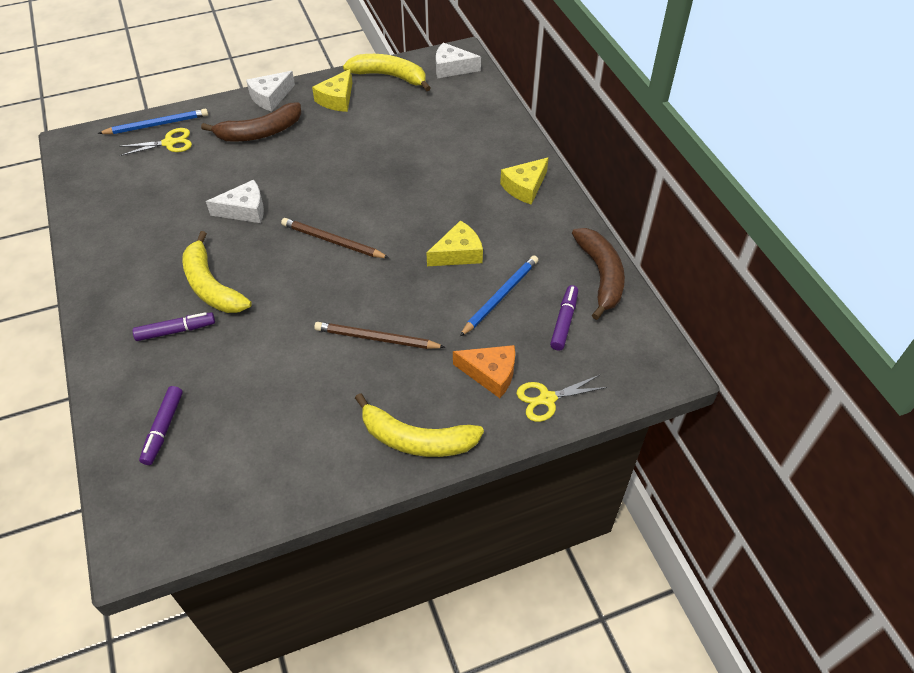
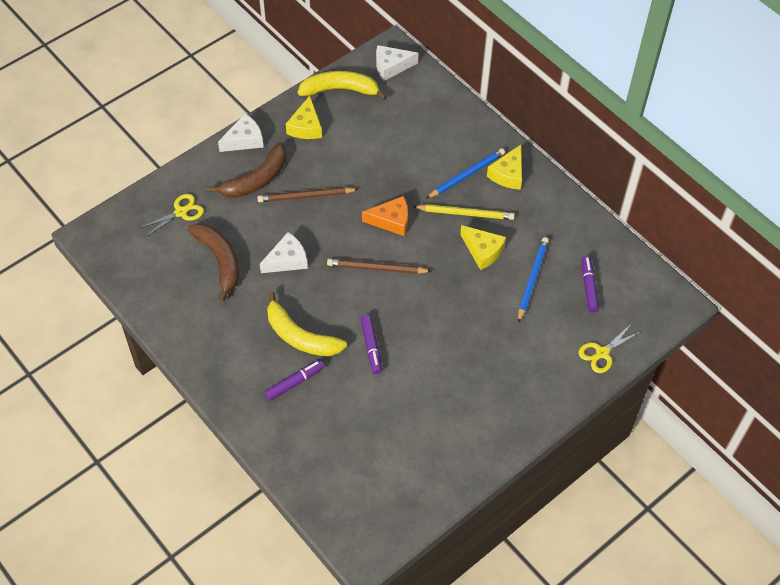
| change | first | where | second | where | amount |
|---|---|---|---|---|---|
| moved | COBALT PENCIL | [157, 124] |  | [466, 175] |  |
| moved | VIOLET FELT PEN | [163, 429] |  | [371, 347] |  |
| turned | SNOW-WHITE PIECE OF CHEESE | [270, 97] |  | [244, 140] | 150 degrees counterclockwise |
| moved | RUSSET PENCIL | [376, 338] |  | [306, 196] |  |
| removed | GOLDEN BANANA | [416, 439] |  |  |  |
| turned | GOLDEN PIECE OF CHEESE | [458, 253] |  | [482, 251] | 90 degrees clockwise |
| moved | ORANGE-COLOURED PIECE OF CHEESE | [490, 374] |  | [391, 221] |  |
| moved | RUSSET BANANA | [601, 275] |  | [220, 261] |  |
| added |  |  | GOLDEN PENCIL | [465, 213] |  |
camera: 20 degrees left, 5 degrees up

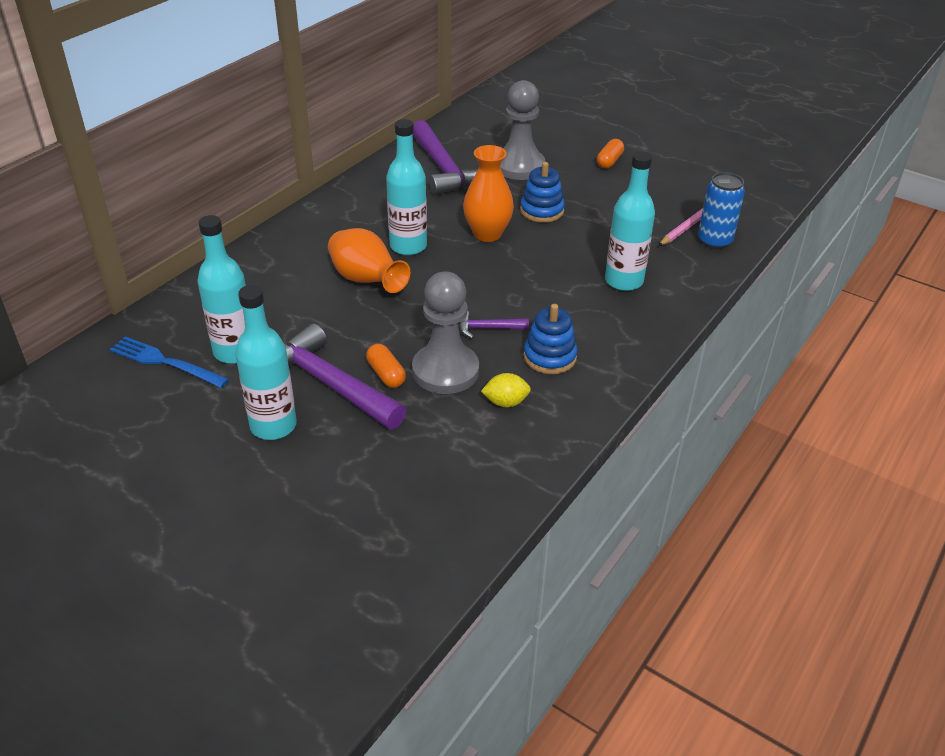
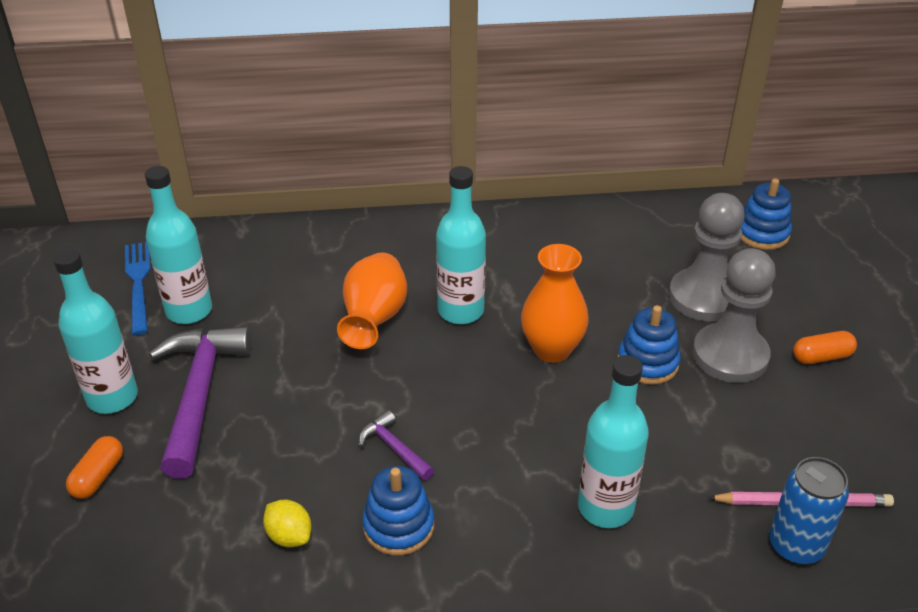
| change | first | where | second | where | amount |
|---|---|---|---|---|---|
| moved | ORANGE-COLOURED PILL SHAPE | [386, 374] |  | [98, 476] |  |
| moved | GRAY PAWN | [445, 371] |  | [730, 355] |  |
| removed | VIOLET CARPENTER'S HAMMER | [444, 169] |  |  |  |
| added |  |  | COBALT RING STACKER | [762, 233] |  |
camera: 50 degrees right, 0 degrees up

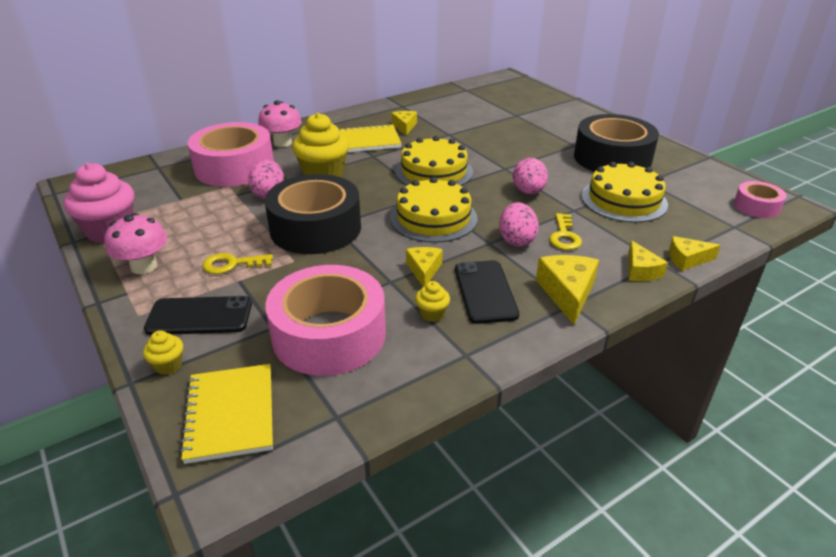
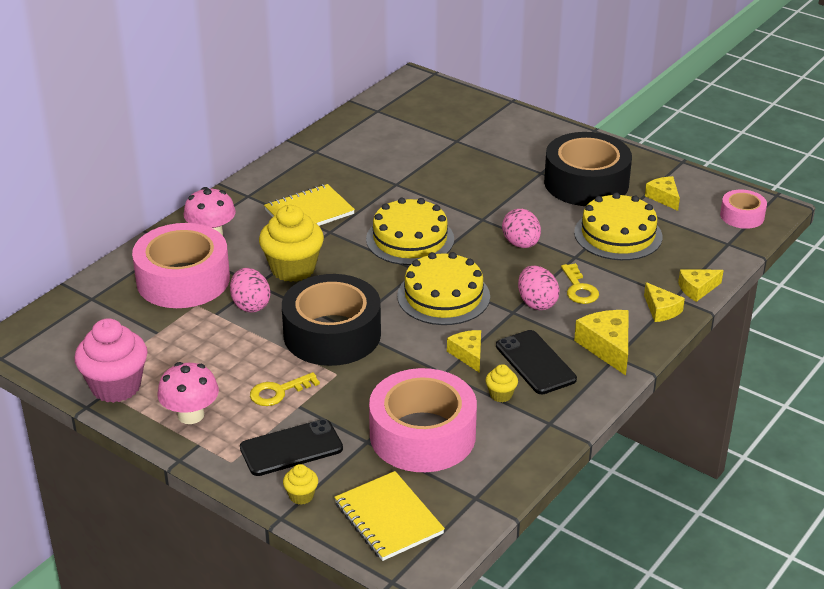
| change | first | where | second | where | amount |
|---|---|---|---|---|---|
| moved | GOLDEN PIECE OF CHEESE | [404, 127] |  | [664, 197] |  |
camera: 20 degrees left, 0 degrees up

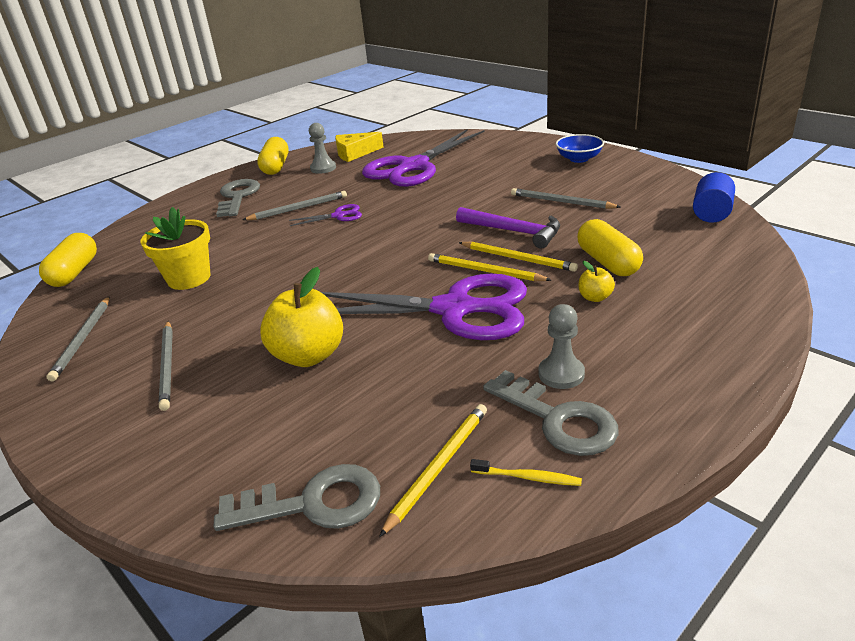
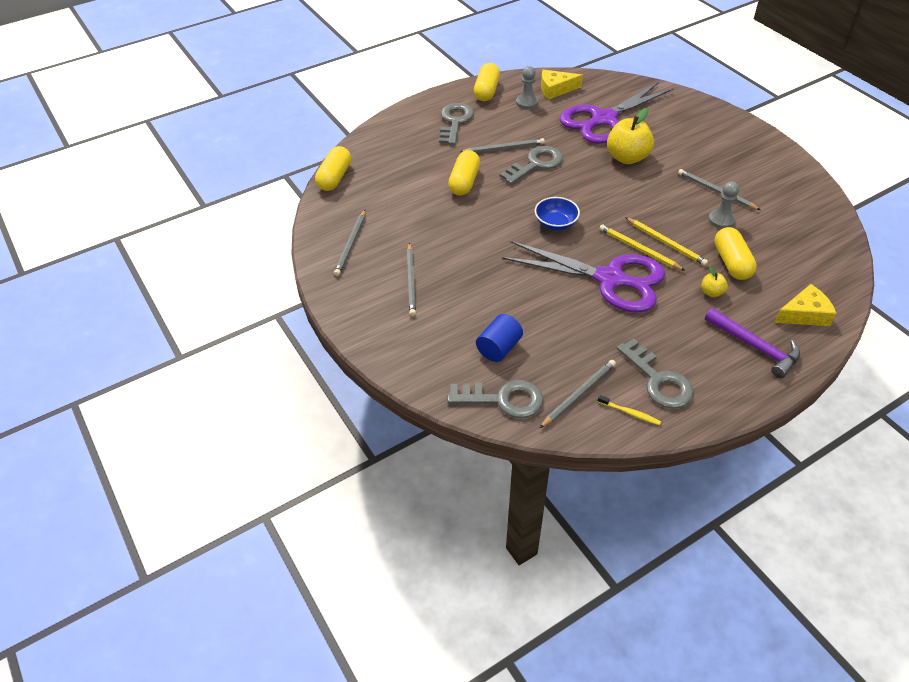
| change | first | where | second | where | amount |
|---|---|---|---|---|---|
| removed | GOLDEN POTTED PLANT | [189, 278] |  |  |  |
| moved | GOLDEN APPLE | [309, 355] |  | [627, 157] |  |
| replaced | VIOLET SCISSORS | [338, 216] | GRAY LATCHKEY | [535, 164] |  |
| recoloured | GOLDEN PENCIL | [439, 467] | GRAY PENCIL | [579, 394] |  |
| moved | VIOLET CARPENTER'S HAMMER | [514, 231] |  | [755, 347] |  |
| moved | GRAY PAWN | [561, 374] |  | [721, 220] |  |
| moved | COBALT DEEP DISH | [579, 159] |  | [555, 223] |  |
| moved | COBALT CYLINDER | [711, 213] |  | [499, 348] |  |
| added |  |  | GOLDEN PILL SHAPE | [464, 182] |  |
| added |  |  | GOLDEN PIECE OF CHEESE | [804, 314] |  |
camera: 10 degrees right, 15 degrees up

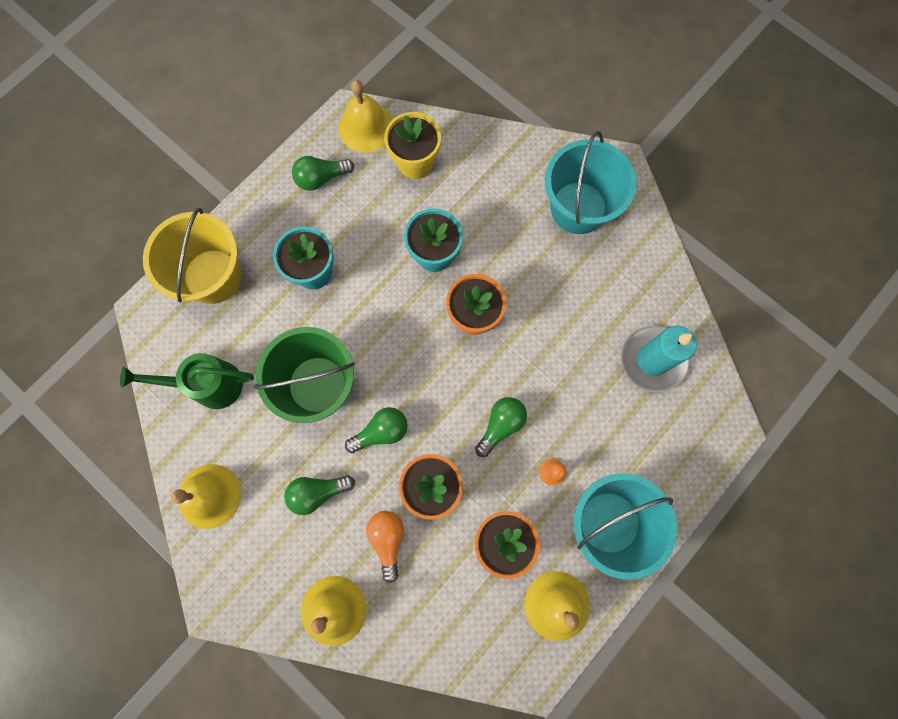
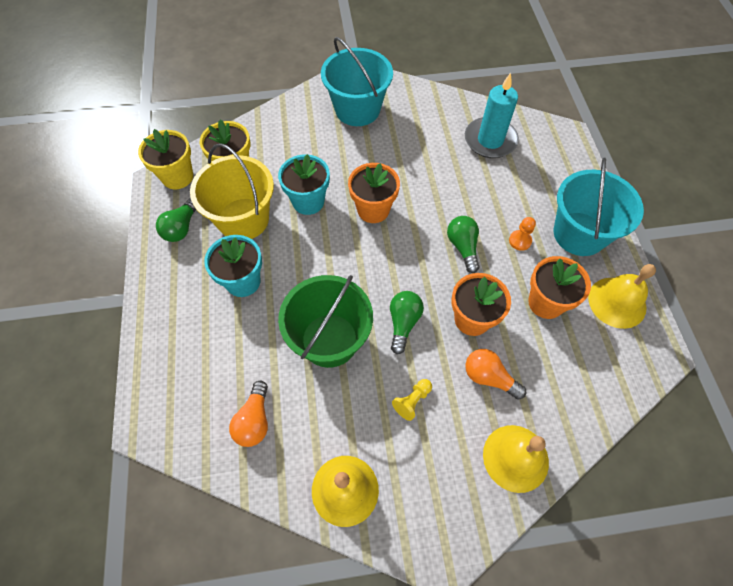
| change | first | where | second | where | amount |
|---|---|---|---|---|---|
| replaced | GREEN WATERING CAN | [209, 385] | ORANGE-COLOURED BULB | [254, 420] |  |
| moved | GOLDEN SAND BUCKET | [213, 276] |  | [243, 219] |  |
| replaced | GREEN BULB | [317, 492] | GOLDEN PAWN | [412, 401] |  |
| replaced | GOLDEN SCHOOL BELL | [366, 127] | GOLDEN POTTED PLANT | [177, 177] |  |
camera: 50 degrees left, 15 degrees down

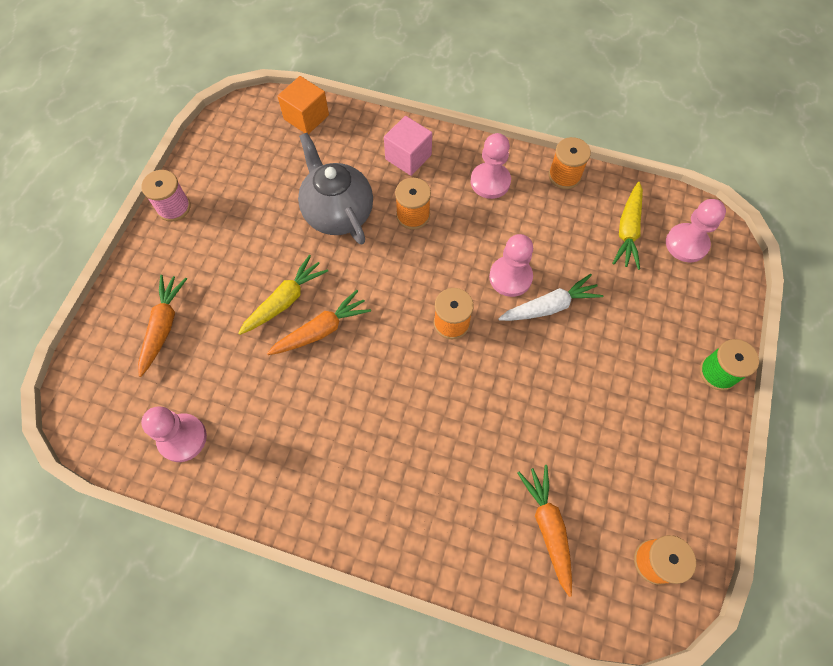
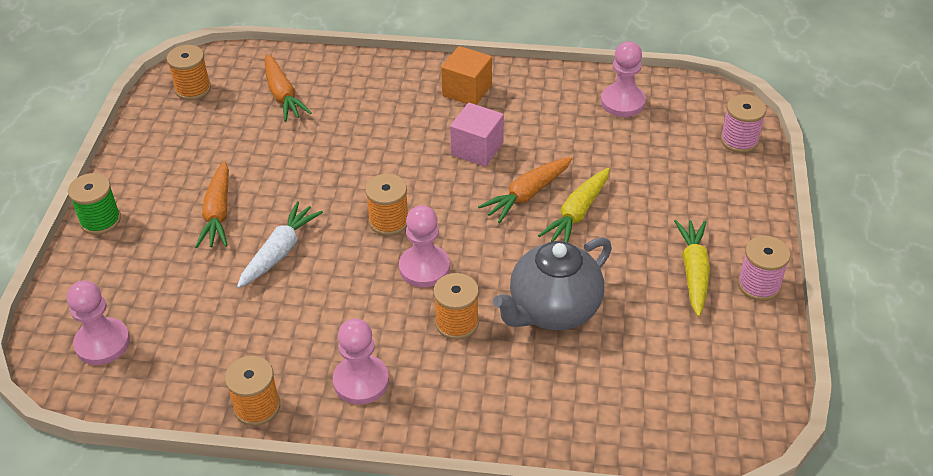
| change | first | where | second | where | amount |
|---|---|---|---|---|---|
| moved | ORANGE-COLOURED CARROT | [163, 326] |  | [218, 213] |  |
| moved | ORANGE-COLOURED CUBE | [306, 117] |  | [467, 90] |  |
| turned | GRAY TEAPOT | [337, 213] |  | [553, 310] | 90 degrees clockwise |
| moved | ROSE-PINK CUBE | [408, 157] |  | [477, 149] |  |
| moved | ROSE-PINK PAWN | [510, 277] |  | [424, 268] |  |
| turned | SNOW-WHITE CARROT | [549, 306] |  | [280, 252] | 150 degrees clockwise |
| moved | GOLDEN CARROT | [628, 231] |  | [693, 272] |  |
| added |  |  | ROSE-PINK BOBBIN | [739, 140] |  |
camera: 170 degrees right, 20 degrees down

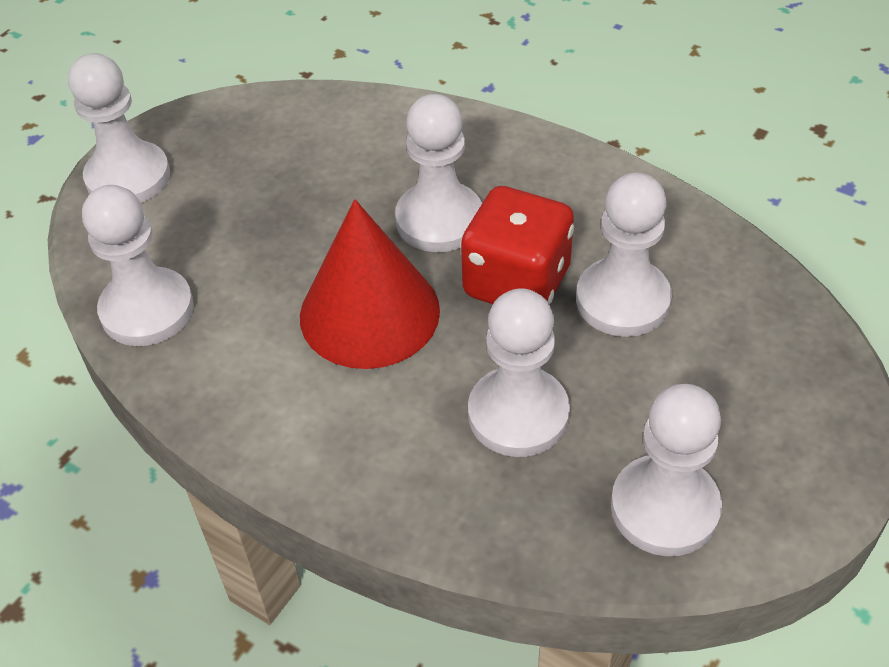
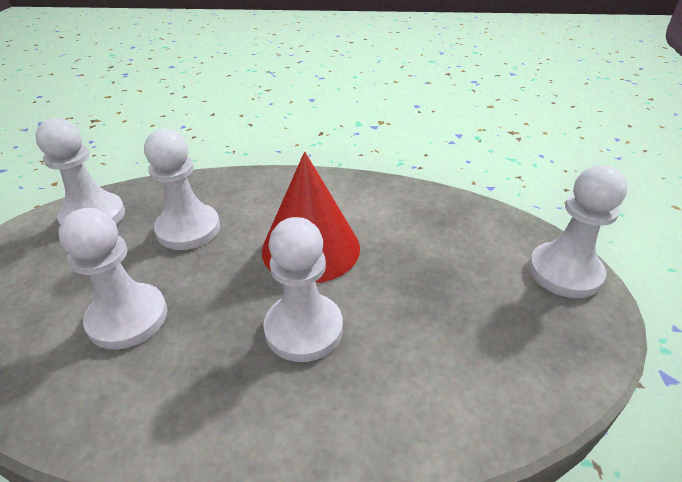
| change | first | where | second | where | amount |
|---|---|---|---|---|---|
| removed | SNOW-WHITE PAWN | [147, 310] |  |  |  |
| removed | RED DIE | [517, 283] |  |  |  |
camera: 150 degrees right, 10 degrees down

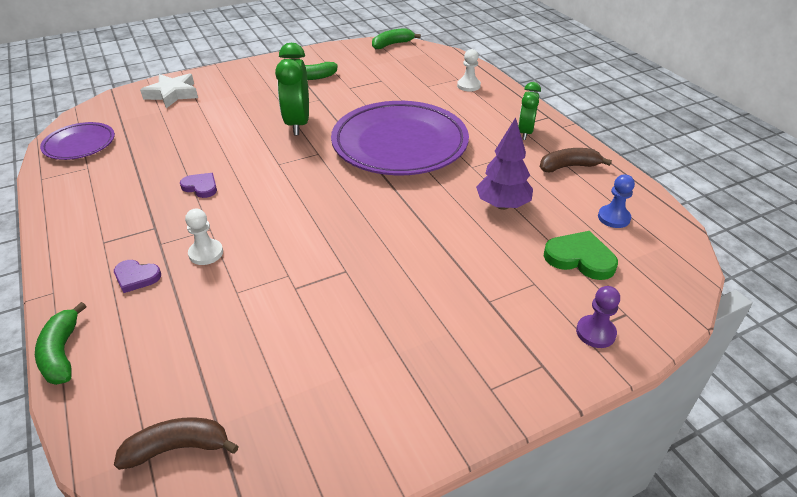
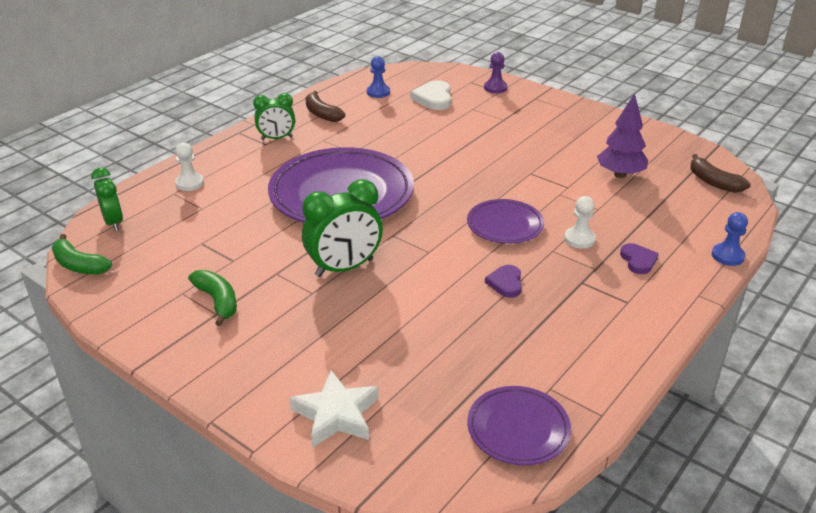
| change | first | where | second | where | amount |
|---|---|---|---|---|---|
| replaced | GREEN BANANA | [62, 353] | COBALT PAWN | [727, 256] |  |
| moved | VIOLET FIR TREE | [502, 205] |  | [620, 174] |  |
| recoloured | GREEN HEART SHAPE | [580, 258] | SNOW-WHITE HEART SHAPE | [433, 98] |  |
| added |  |  | GREEN CLOCK | [114, 222] |  |
| added |  |  | VIOLET DINNER PLATE | [505, 225] |  |
camera: 115 degrees left, 5 degrees down

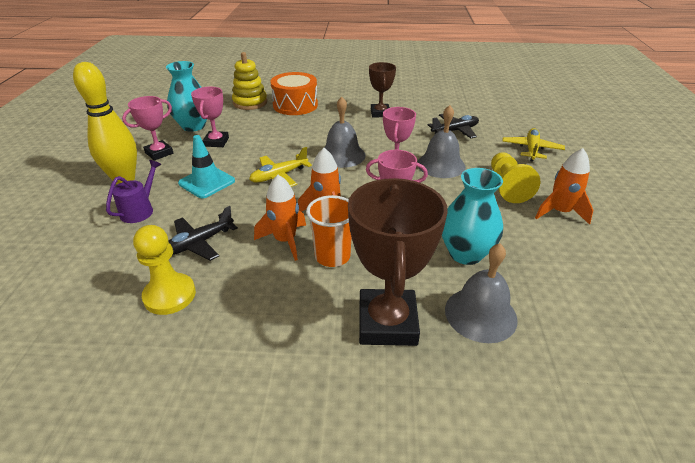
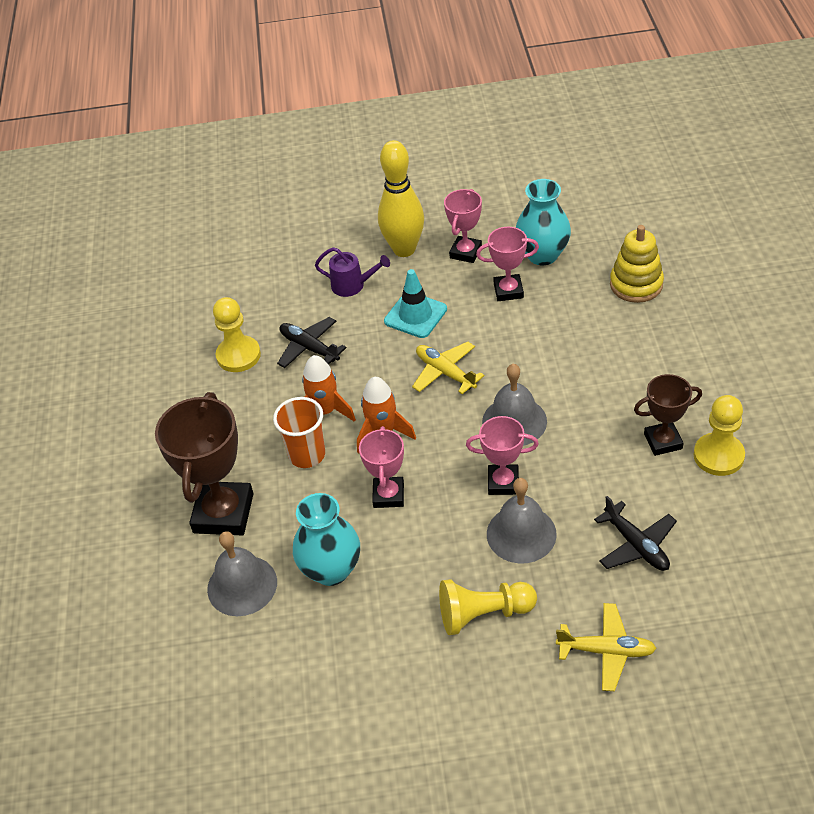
| change | first | where | second | where | amount |
|---|---|---|---|---|---|
| turned | ROSE-PINK AWARD CUP | [159, 153] |  | [465, 252] | 75 degrees clockwise |
| removed | ORANGE-COLOURED SNARE DRUM | [295, 105] |  |  |  |
| turned | RUSSET AWARD CUP | [387, 322] |  | [223, 513] | 75 degrees counterclockwise |
| removed | ORANGE-COLOURED TOY ROCKET | [559, 212] |  |  |  |
| added |  |  | GOLDEN PAWN | [718, 456] |  |
camera: 85 degrees right, 10 degrees up

